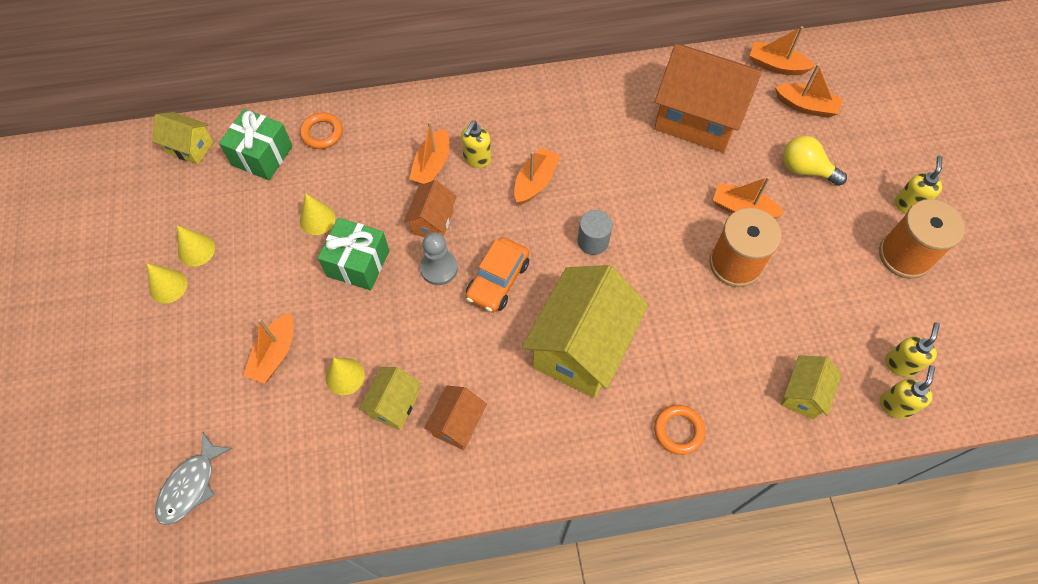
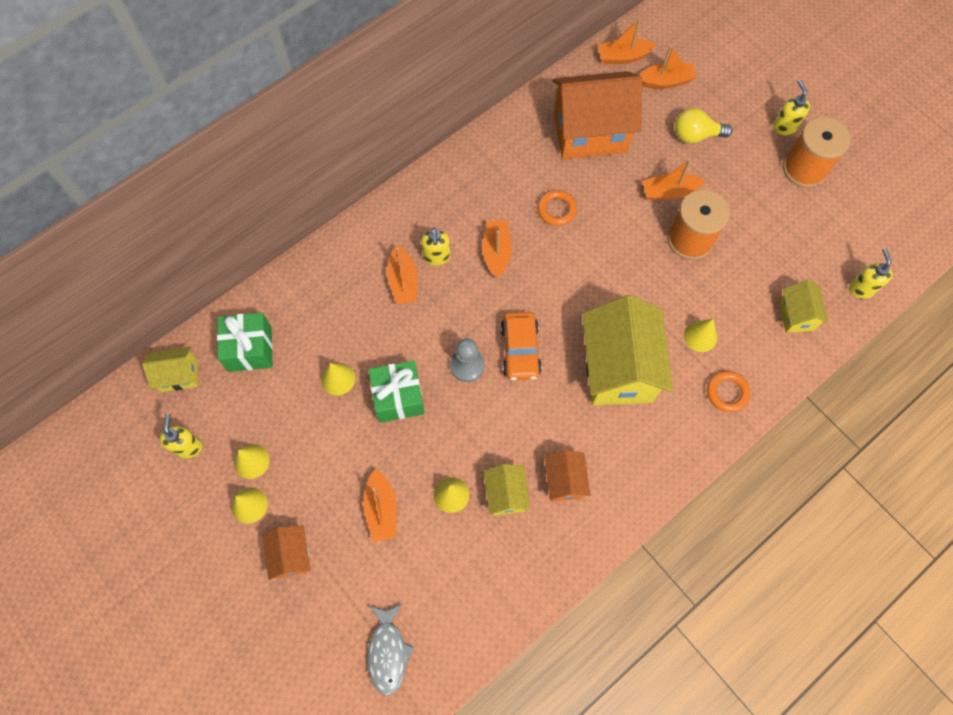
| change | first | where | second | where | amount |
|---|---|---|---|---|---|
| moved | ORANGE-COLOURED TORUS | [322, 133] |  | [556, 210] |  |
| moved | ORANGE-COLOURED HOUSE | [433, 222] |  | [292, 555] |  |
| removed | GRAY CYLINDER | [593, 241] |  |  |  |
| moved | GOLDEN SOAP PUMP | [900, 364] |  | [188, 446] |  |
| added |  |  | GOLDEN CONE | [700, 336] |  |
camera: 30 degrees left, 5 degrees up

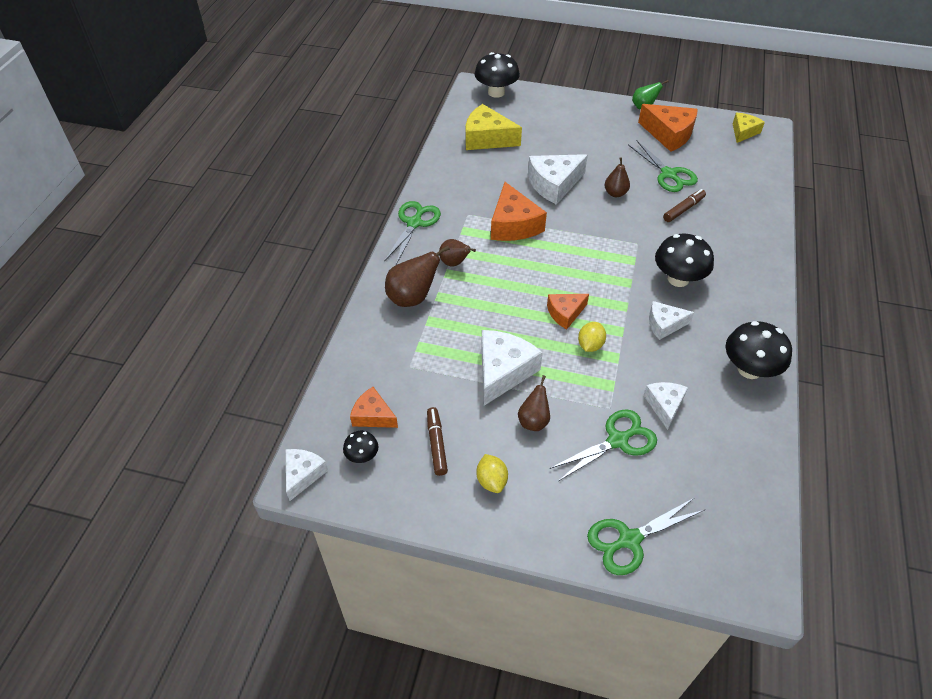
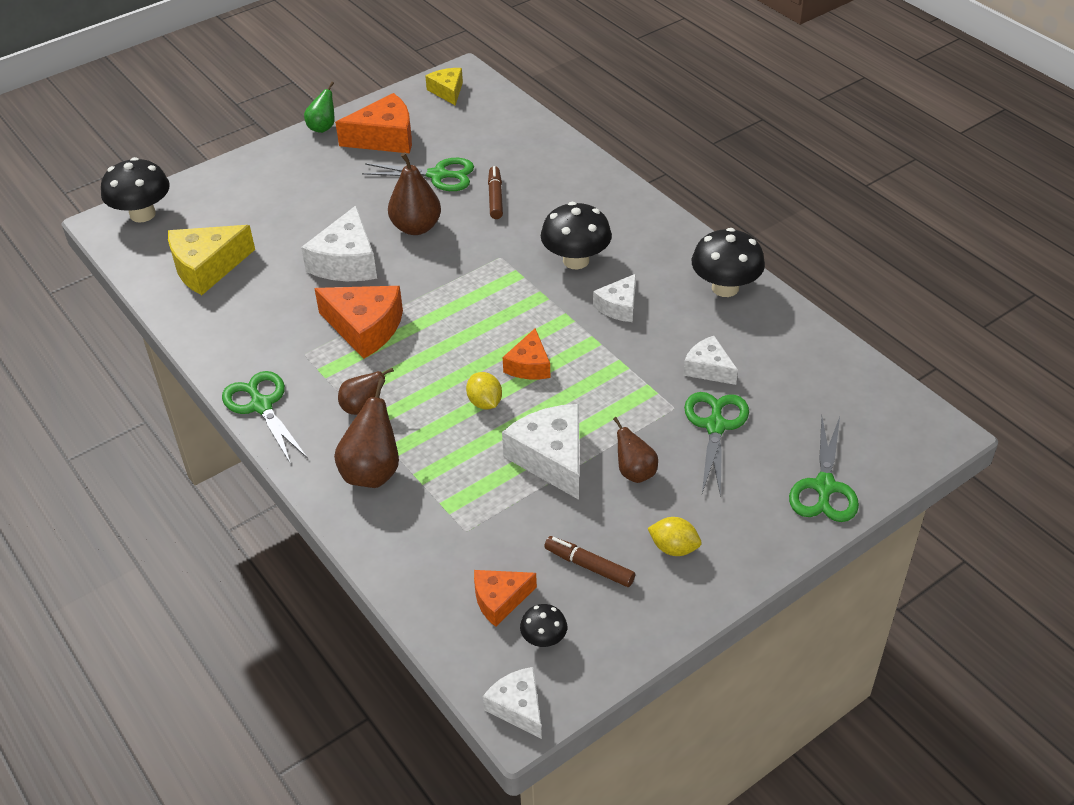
| change | first | where | second | where | amount |
|---|---|---|---|---|---|
| moved | GOLDEN LEMON | [590, 345] |  | [485, 402] |  |
| resized | RUSSET TOY PEAR | [615, 193] |  | [416, 227] | x1.58 |
camera: 50 degrees left, 5 degrees down

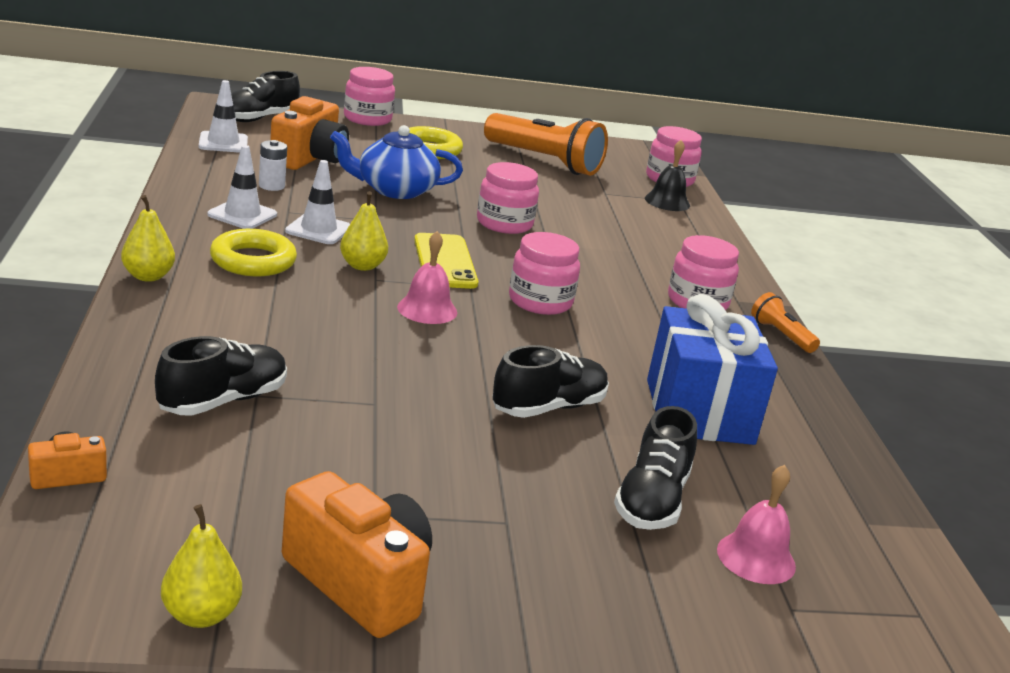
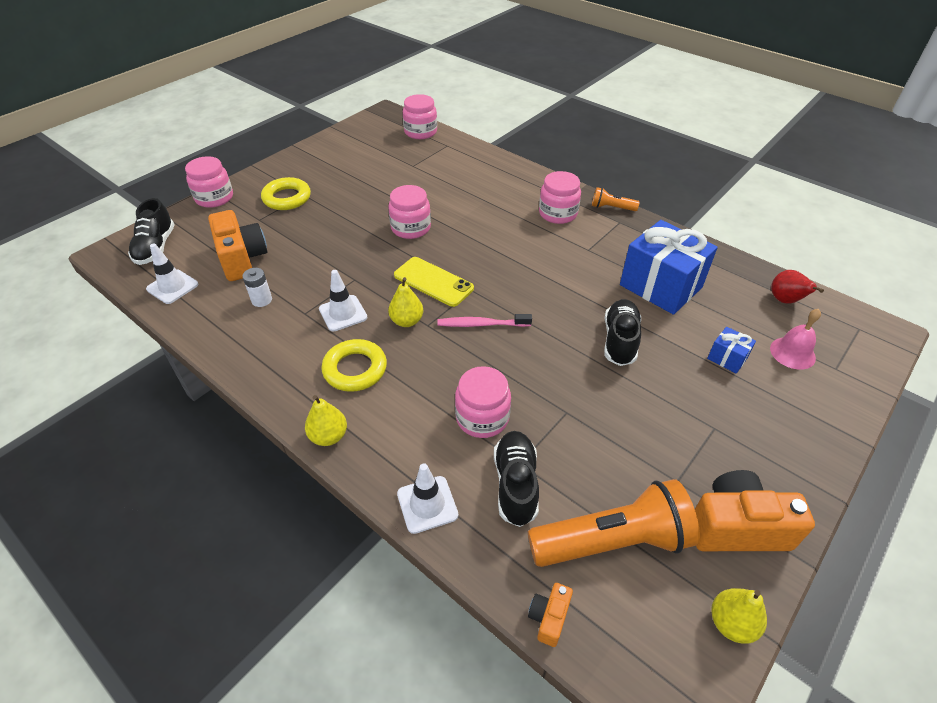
| change | first | where | second | where | amount |
|---|---|---|---|---|---|
| moved | SNOW-WHITE TRAFFIC CONE | [242, 215] |  | [427, 504] |  |
| removed | COBALT TEAPOT | [395, 190] |  |  |  |
| replaced | ROSE-PINK SCHOOL BELL | [427, 309] | ROSE-PINK TOOTH BRUSH | [481, 324] |  |
| moved | ORANGE-COLOURED POCKET TORCH | [544, 161] |  | [613, 541] |  |
| moved | ROSE-PINK JAM JAR | [540, 301] |  | [482, 417] |  |
| replaced | JET-BLACK LACE-UP SHOE | [651, 500] | COBALT WRAPPED GIFT | [727, 358] |  |
| removed | JET-BLACK SCHOOL BELL | [667, 202] |  |  |  |
| added |  |  | RED TOY PEAR | [785, 301] |  |
camera: 40 degrees left, 20 degrees up

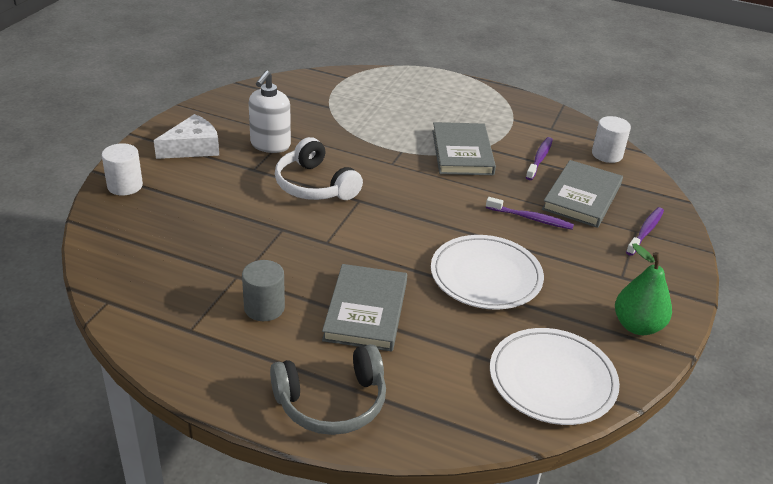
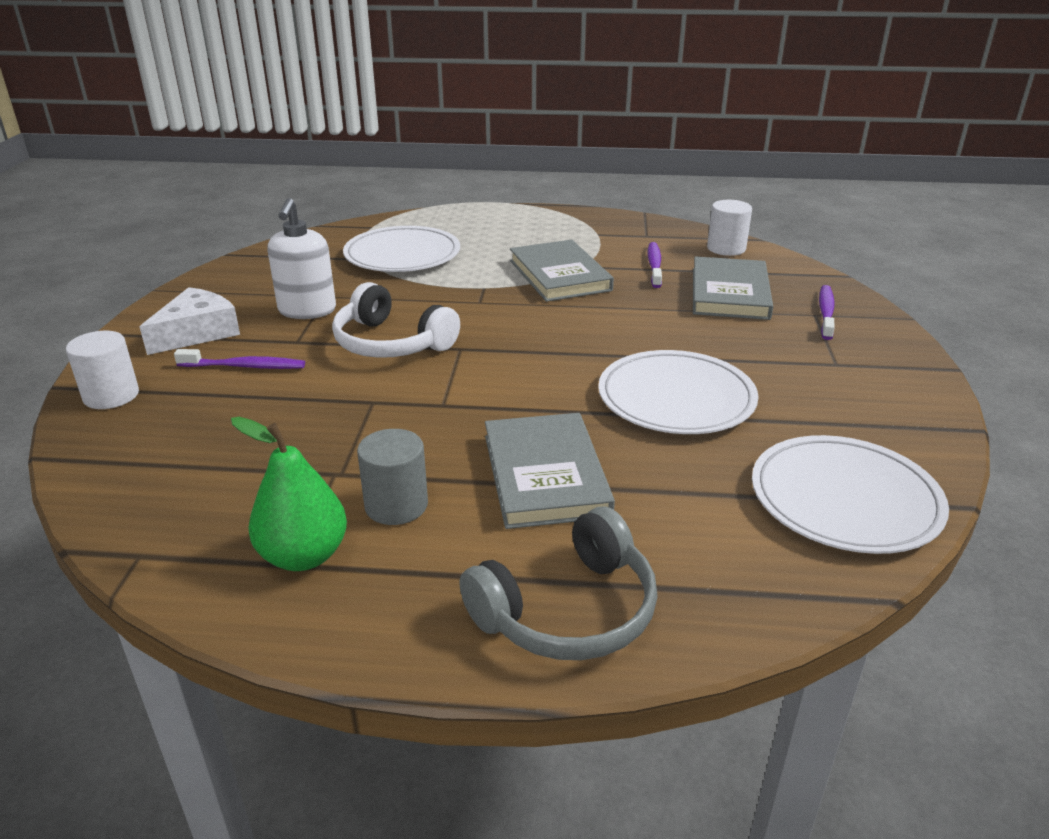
| change | first | where | second | where | amount |
|---|---|---|---|---|---|
| moved | VIOLET TOOTH BRUSH | [531, 218] |  | [244, 366] |  |
| moved | GREEN TOY PEAR | [637, 326] |  | [304, 556] |  |
| added |  |  | SNOW-WHITE DINNER PLATE | [402, 255] |  |
camera: 15 degrees left, 5 degrees down

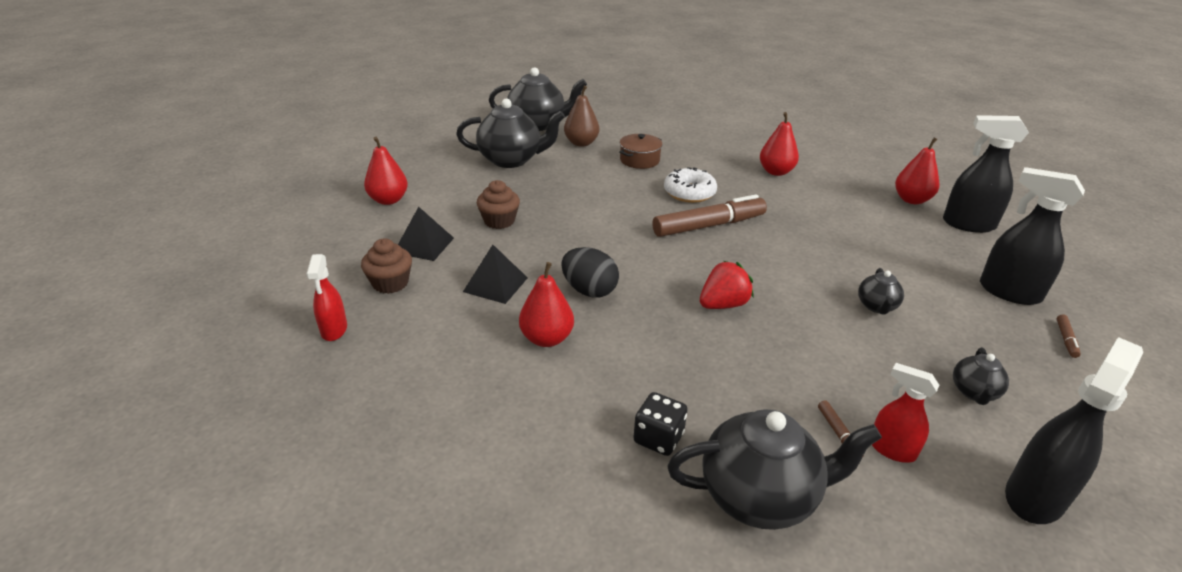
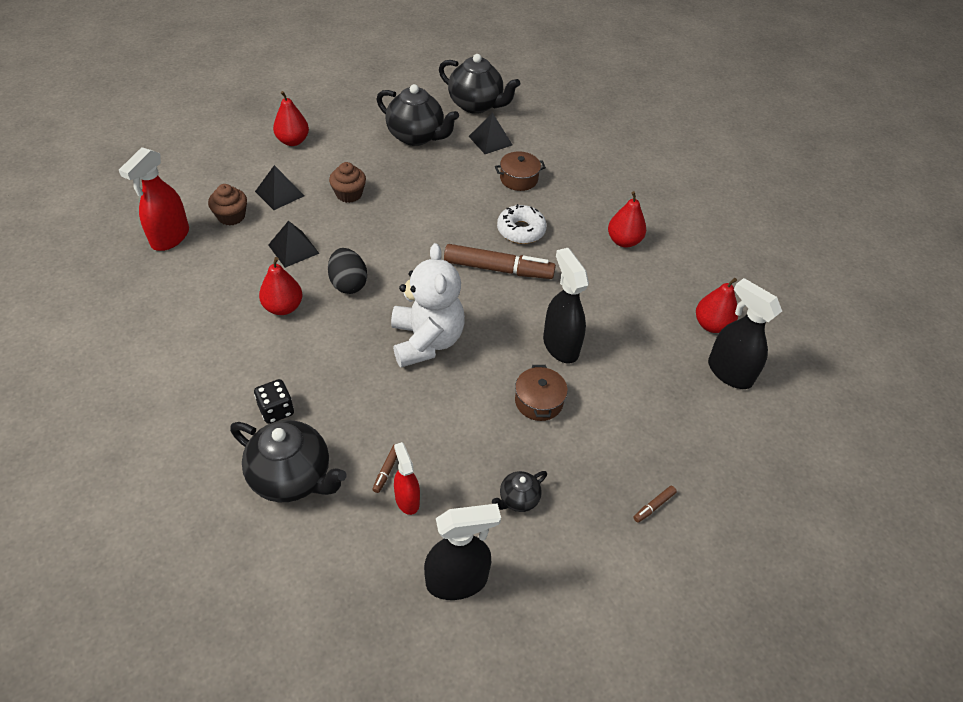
| change | first | where | second | where | amount |
|---|---|---|---|---|---|
| resized | RED SPRAYER | [334, 330] |  | [170, 238] | x1.65 |
| replaced | RUSSET TOY PEAR | [581, 143] | JET-BLACK PYRAMID | [490, 140] |  |
| replaced | RED STRAWBERRY | [723, 304] | SNOW-WHITE STUFFED BEAR | [426, 341] |  |
| replaced | JET-BLACK TEAPOT | [876, 307] | RUSSET STOCKPOT | [539, 401] |  |
| moved | JET-BLACK SPRAYER | [1008, 292] |  | [560, 345] |  |
camera: 30 degrees right, 15 degrees up

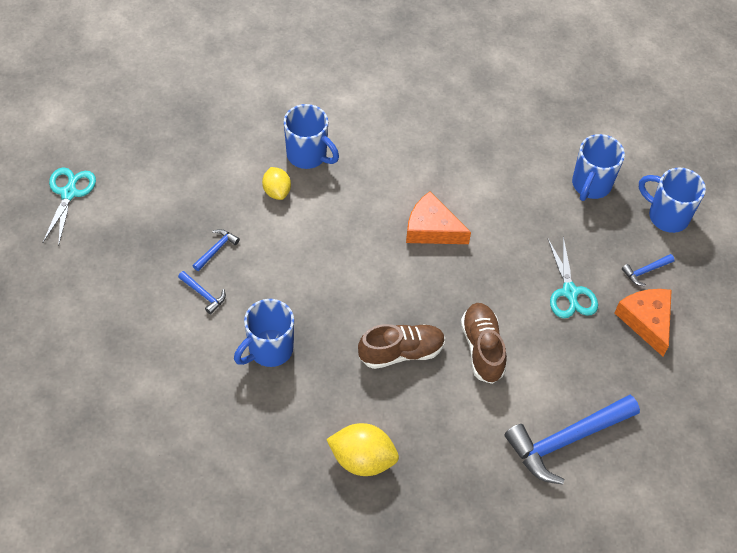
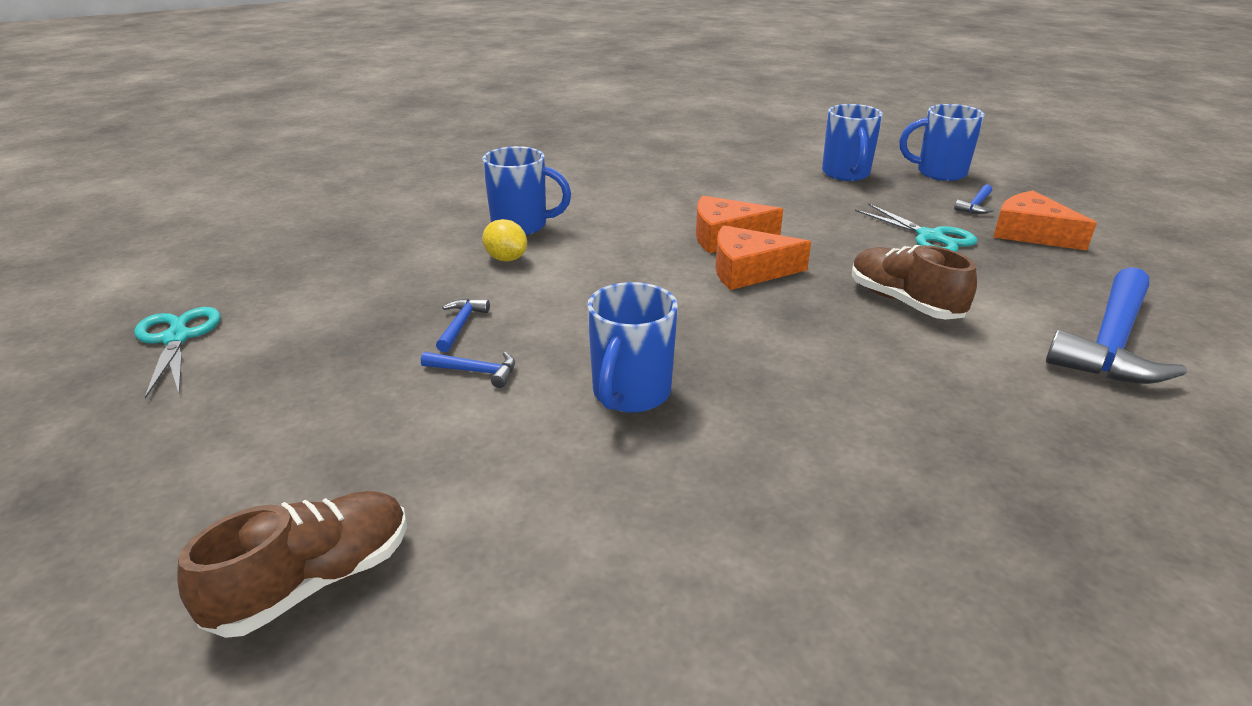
| change | first | where | second | where | amount |
|---|---|---|---|---|---|
| removed | GOLDEN LEMON | [362, 459] |  |  |  |
| moved | RUSSET LACE-UP SHOE | [401, 352] |  | [314, 582] |  |
| added |  |  | ORANGE-COLOURED PIECE OF CHEESE | [748, 270] |  |
camera: 25 degrees left, 25 degrees down

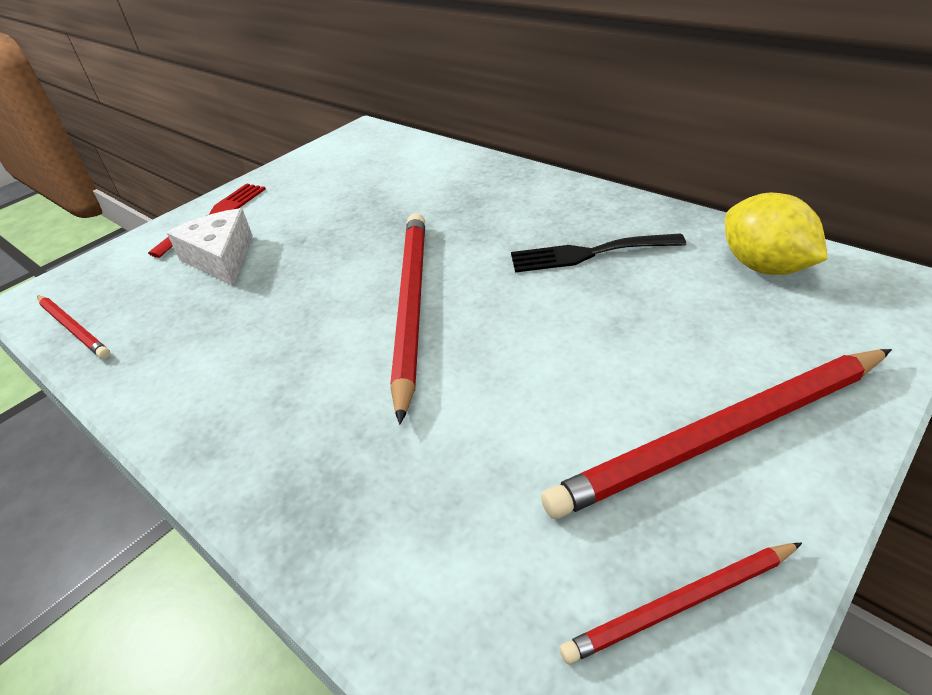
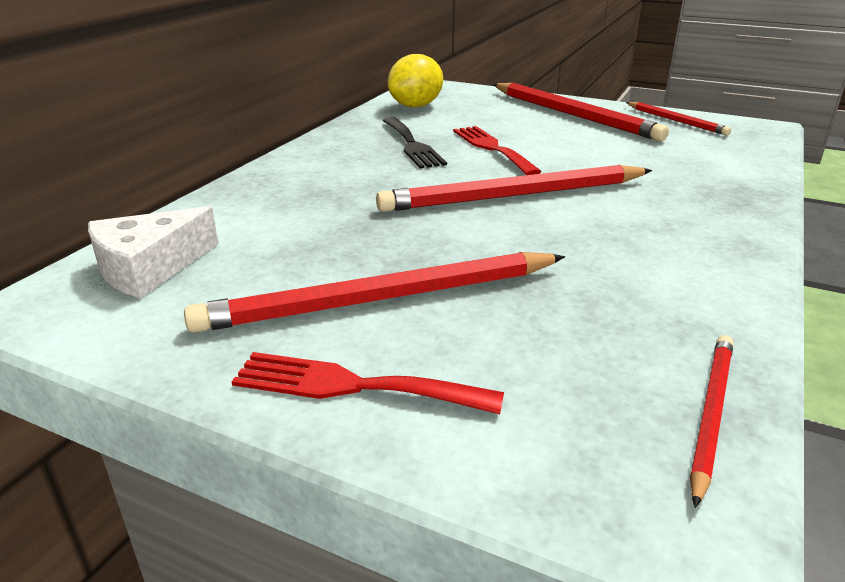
| change | first | where | second | where | amount |
|---|---|---|---|---|---|
| moved | SNOW-WHITE PIECE OF CHEESE | [221, 258] |  | [149, 267] |  |
| added |  |  | RED PENCIL | [381, 299] |  |
| added |  |  | RED TABLE FORK | [492, 148] |  |
camera: 110 degrees left, 10 degrees down

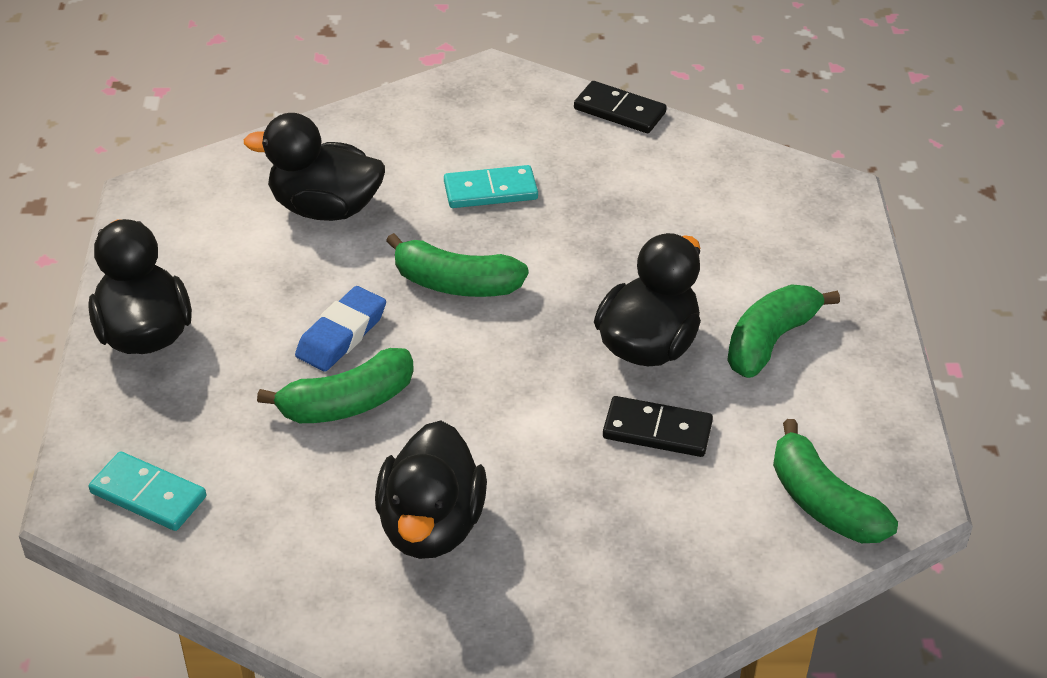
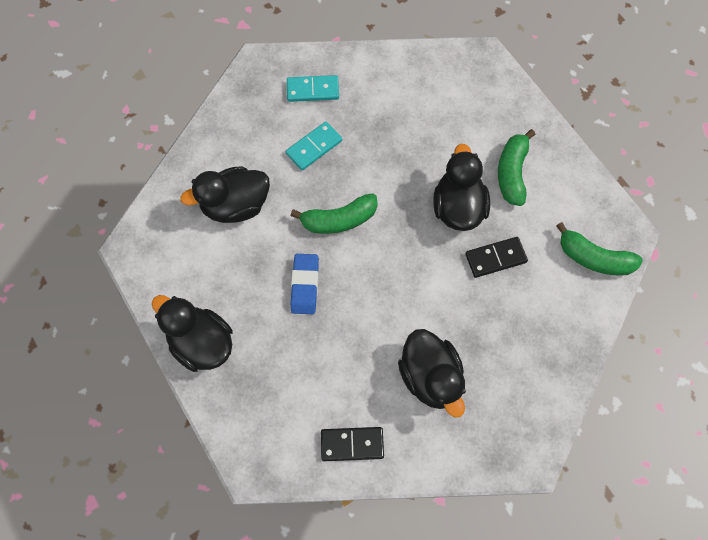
| change | first | where | second | where | amount |
|---|---|---|---|---|---|
| moved | TURQUOISE DOMINO | [148, 494] |  | [313, 90] |  |
| removed | GREEN BANANA | [347, 403] |  |  |  |
| moved | JET-BLACK DOMINO | [619, 111] |  | [352, 444] |  |
camera: 30 degrees left, 25 degrees up

